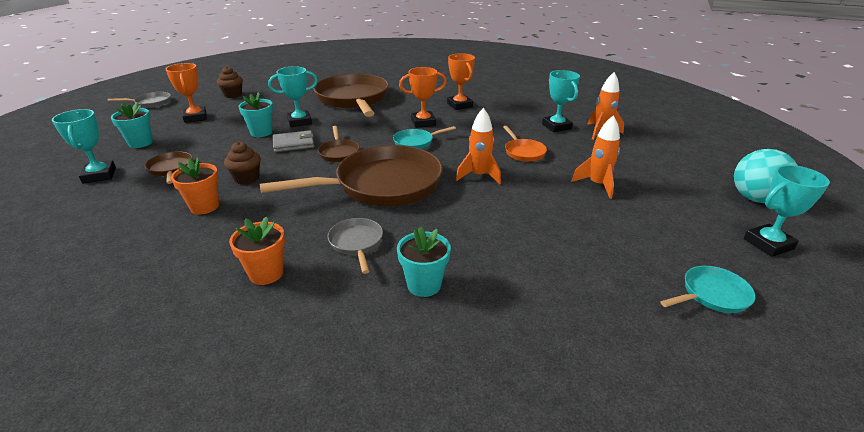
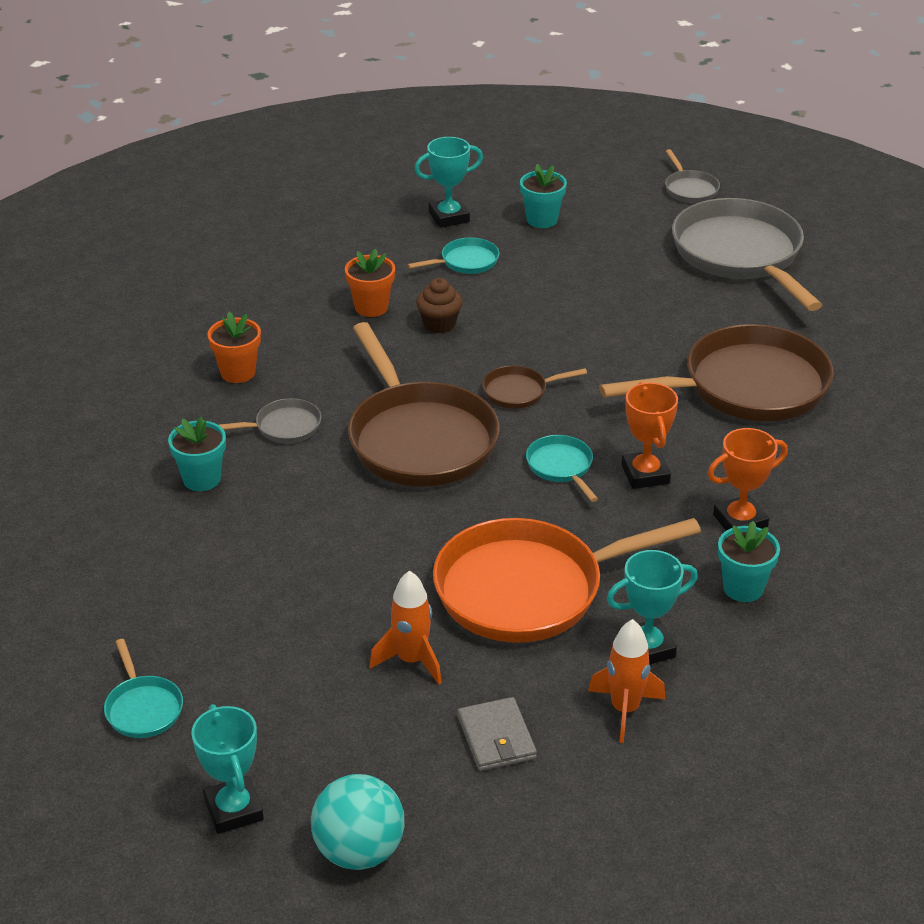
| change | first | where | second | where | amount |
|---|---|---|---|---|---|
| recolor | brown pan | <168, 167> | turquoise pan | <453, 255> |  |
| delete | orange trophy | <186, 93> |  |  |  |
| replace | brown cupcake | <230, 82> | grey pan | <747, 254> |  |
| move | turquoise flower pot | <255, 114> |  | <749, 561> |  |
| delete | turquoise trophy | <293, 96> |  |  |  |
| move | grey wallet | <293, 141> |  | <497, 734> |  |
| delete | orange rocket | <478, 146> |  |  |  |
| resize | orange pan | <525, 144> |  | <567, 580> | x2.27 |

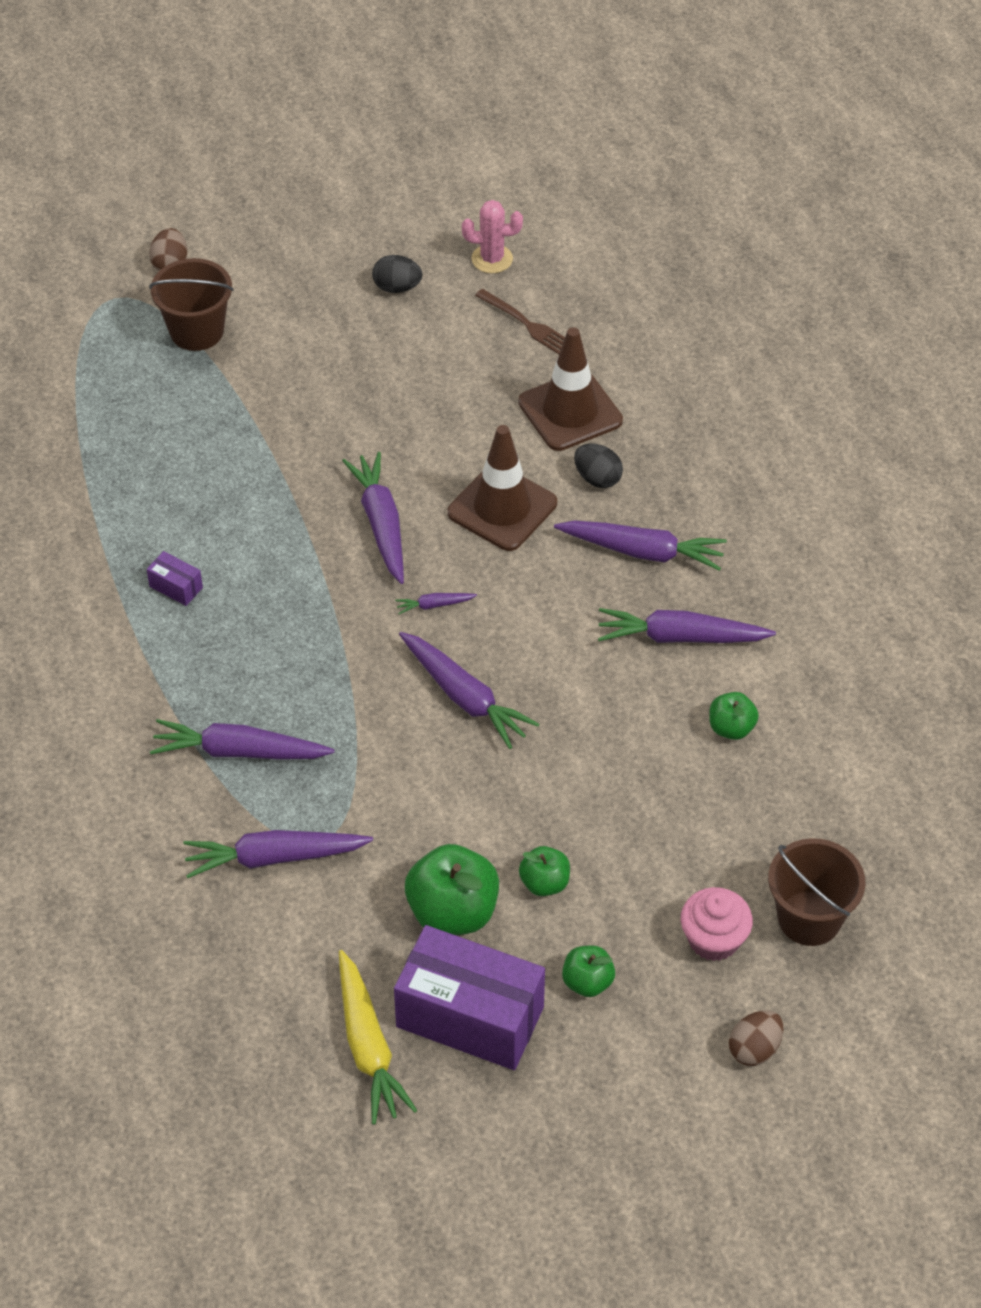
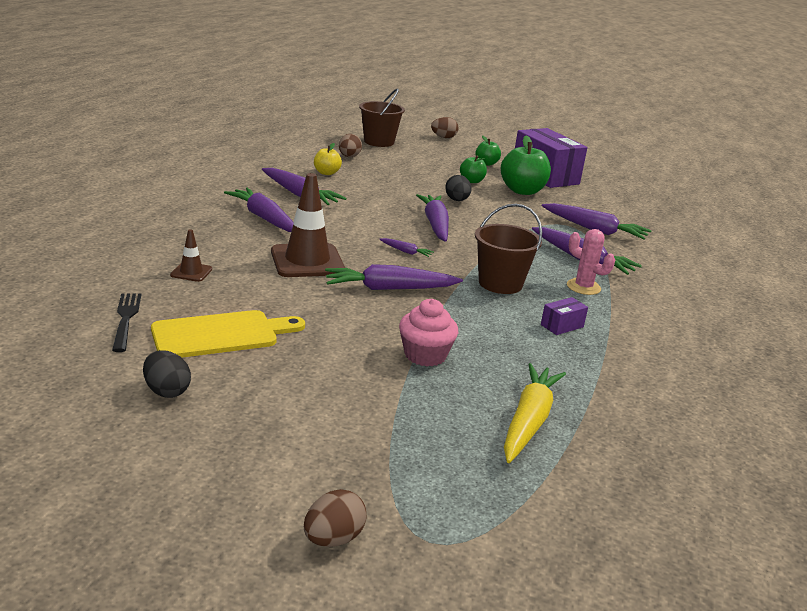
| change | first | where | second | where | amount |
|---|---|---|---|---|---|
| rotate | purple box | <175, 578> |  | <564, 316> | 75 degrees clockwise |
| move | brown bucket | <191, 304> |  | <508, 249> |  |
| move | yellow carrot | <378, 1037> |  | <535, 413> |  |
| rotate | purple carrot | <373, 518> |  | <394, 277> | 60 degrees clockwise |
| move | pink cactus | <492, 236> |  | <591, 262> |  |
| recolor | brown fork | <520, 321> | black fork | <126, 322> |  |
| resize | brown traffic cone | <570, 389> |  | <191, 255> | x0.47 |
| move | black egg | <598, 465> |  | <458, 188> |  |
| move | pink cupcake | <717, 924> |  | <428, 332> |  |
| recolor | green apple | <734, 716> | yellow apple | <328, 159> |  |
| insert |  |  | yellow cutting board | <228, 334> |  |
| insert |  |  | brown egg | <350, 145> |  |

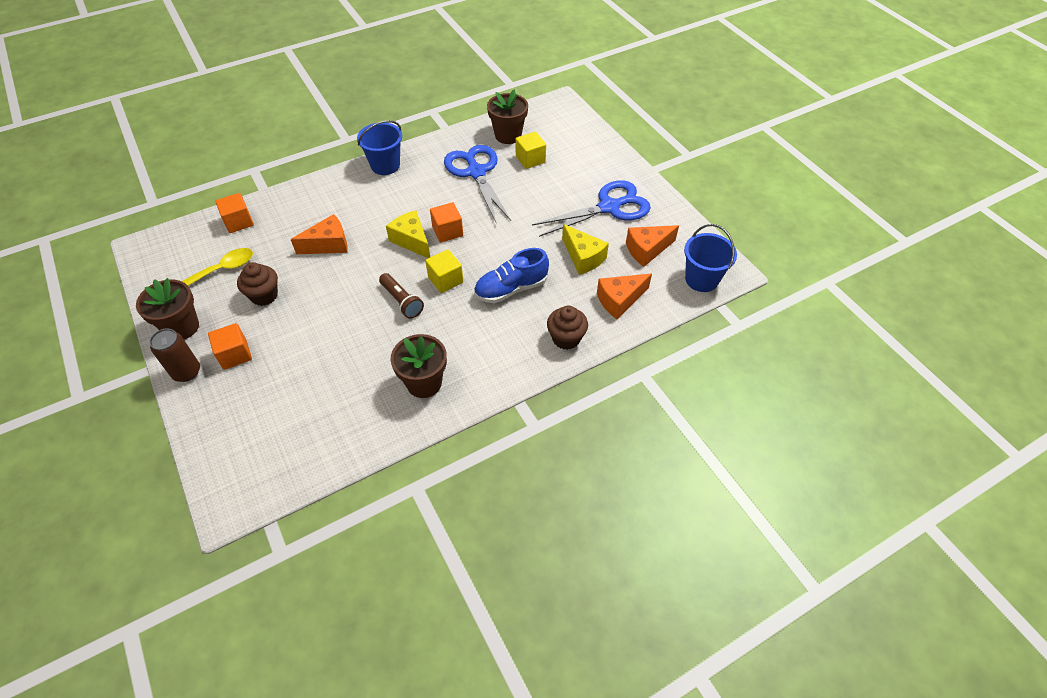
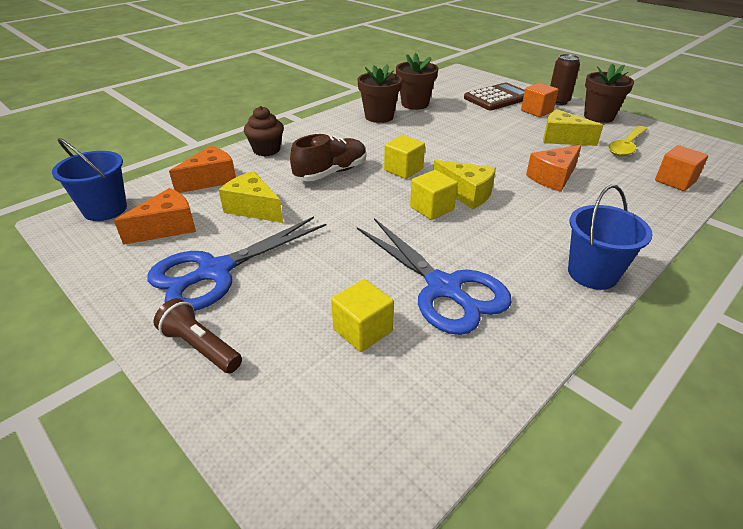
| change | first | where | second | where | amount |
|---|---|---|---|---|---|
| replace | brown cupcake | <257, 284> | yellow cheese | <573, 127> |  |
| move | brown flashlight | <401, 296> |  | <198, 335> |  |
| recolor | orange cube | <446, 222> | yellow cube | <434, 195> |  |
| recolor | blue shoe | <511, 275> | brown shoe | <328, 157> |  |
| move | brown flower pot | <507, 117> |  | <417, 81> |  |
| insert |  |  | brown calculator | <494, 96> |  |

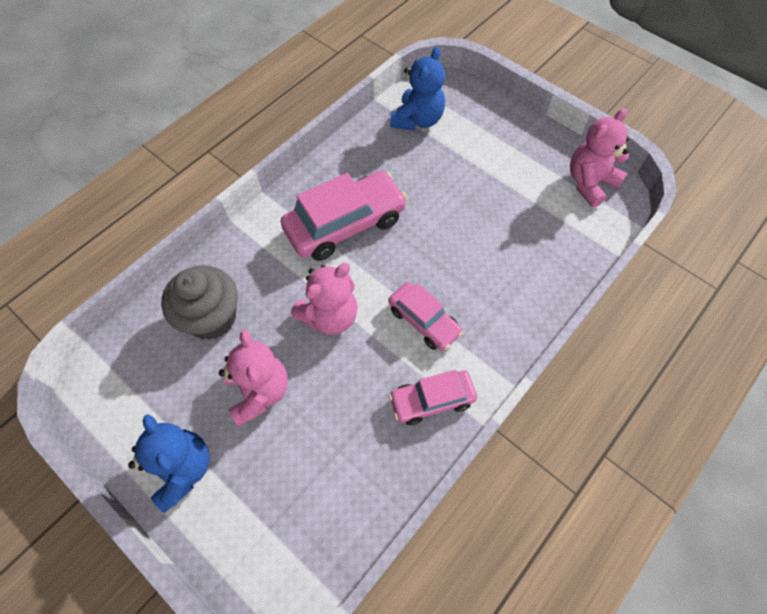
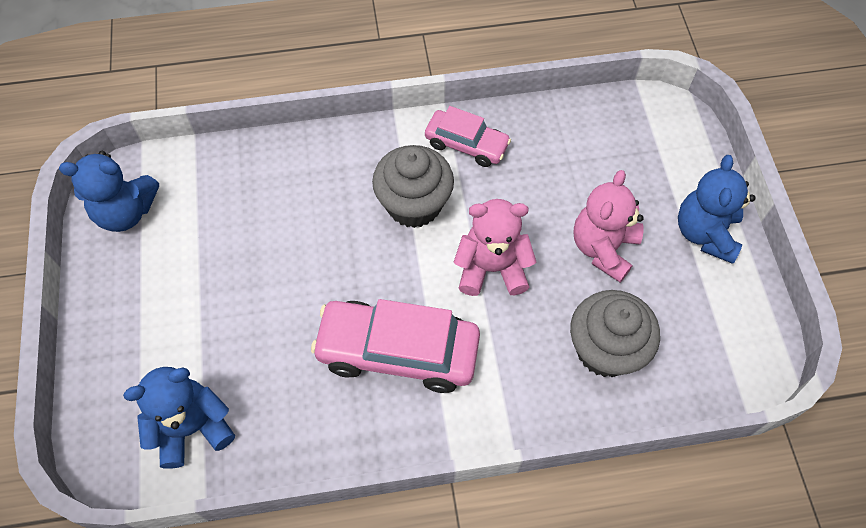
| change | first | where | second | where | amount |
|---|---|---|---|---|---|
| replace | pink car | <425, 316> | grey cupcake | <413, 186> |  |
| recolor | pink teddy bear | <599, 157> | blue teddy bear | <109, 191> |  |

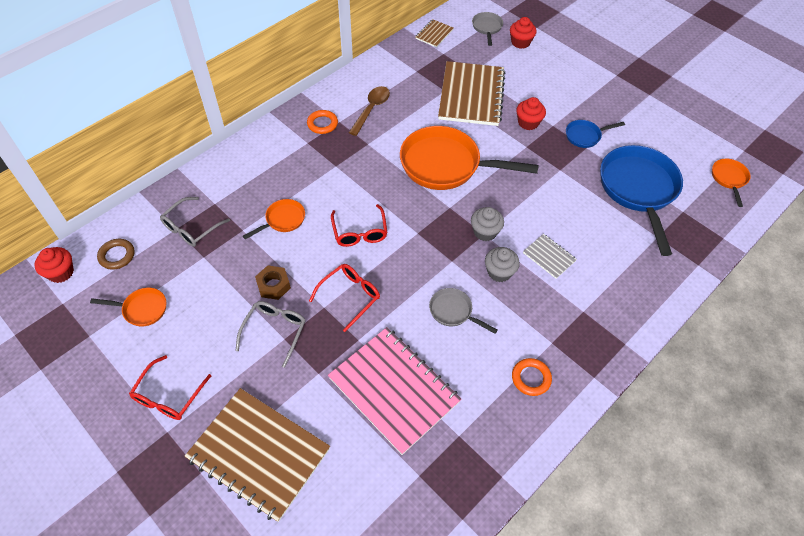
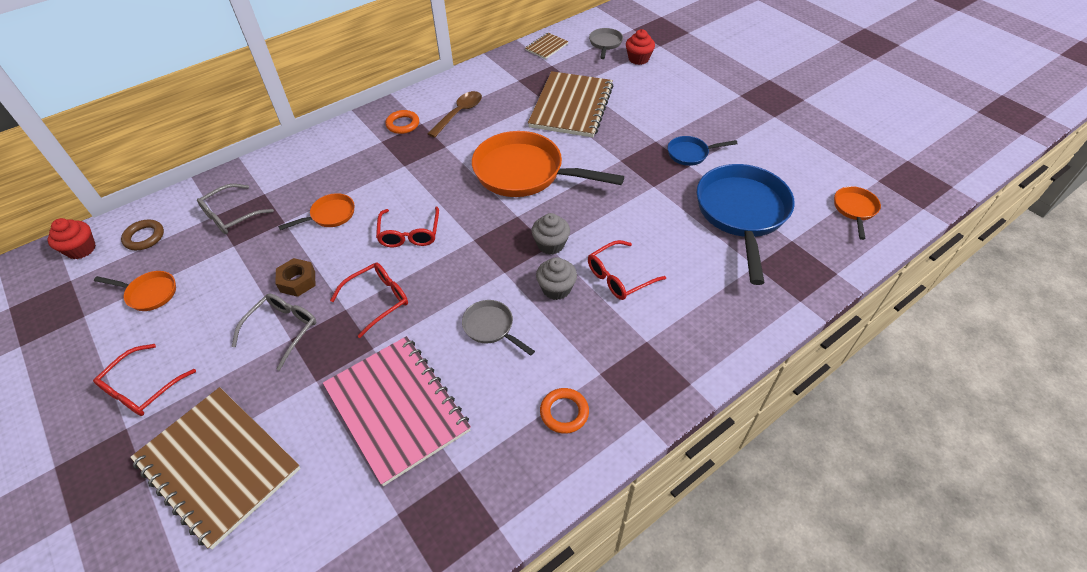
| change | first | where | second | where | amount |
|---|---|---|---|---|---|
| delete | red cupcake | <531, 113> |  |  |  |
| replace | grey notebook | <550, 256> | red glasses | <627, 270> |  |

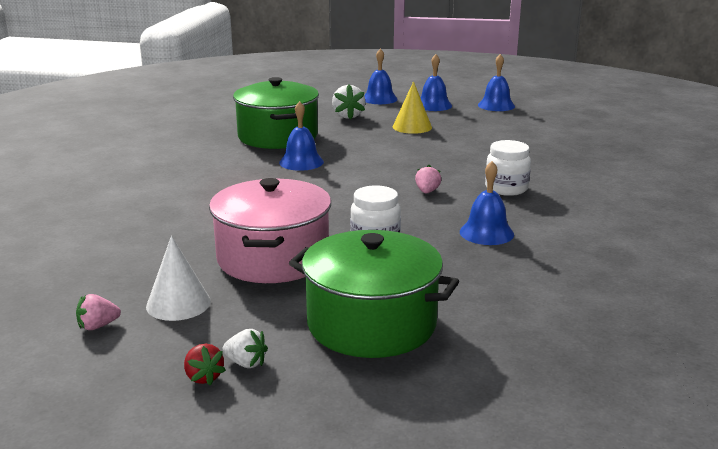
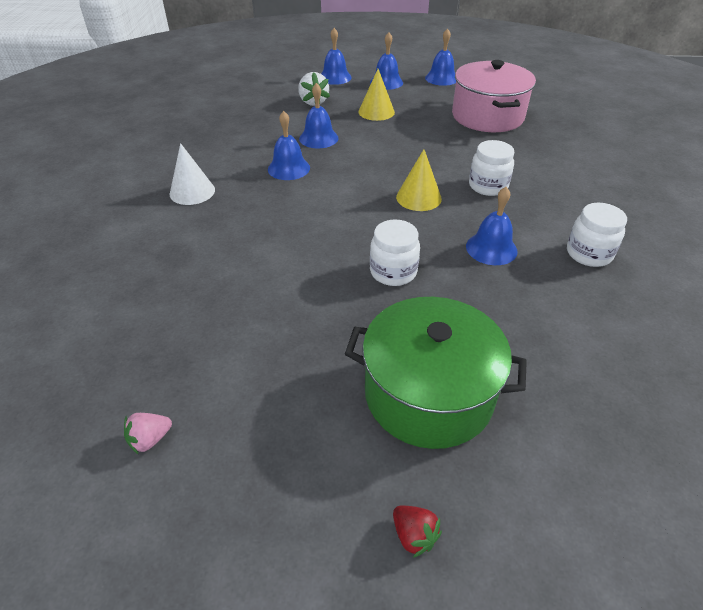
| change | first | where | second | where | amount |
|---|---|---|---|---|---|
| move | white cone | <178, 278> |  | <192, 174> |  |
| move | red strawberry | <205, 365> |  | <417, 532> |  |
| move | pink pot | <270, 230> |  | <494, 96> |  |
| delete | white strawberry | <245, 348> |  |  |  |
| delete | green pot | <276, 113> |  |  |  |
| replace | pink strawberry | <428, 179> | yellow cone | <419, 180> |  |
| insert |  |  | blue bell | <318, 115> |  |
| insert |  |  | white jar | <597, 235> |  |

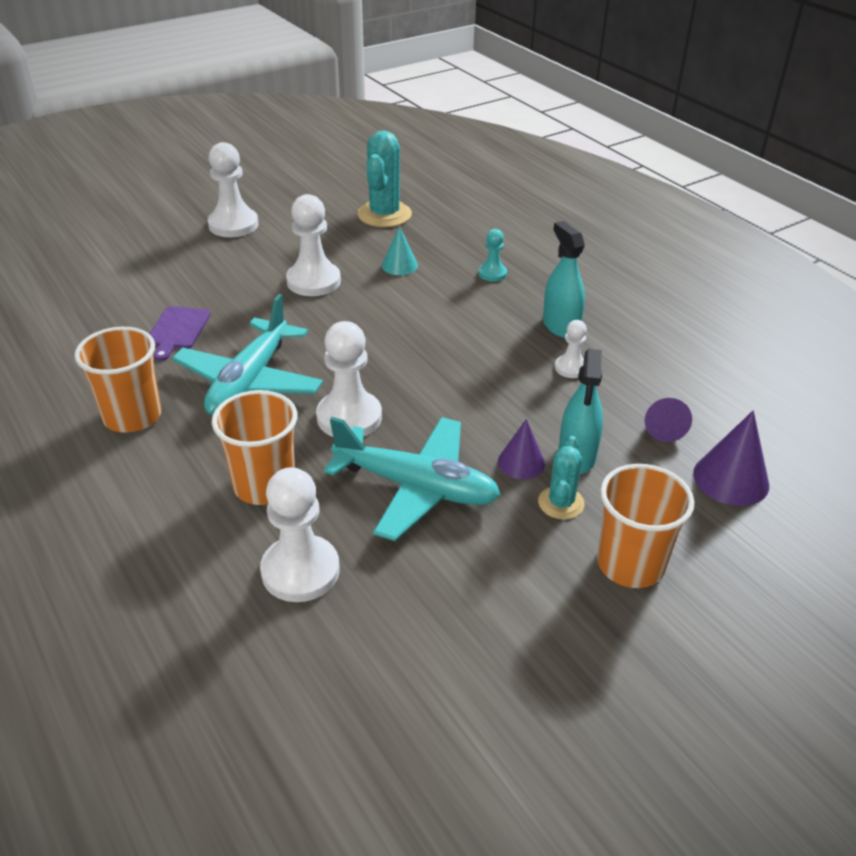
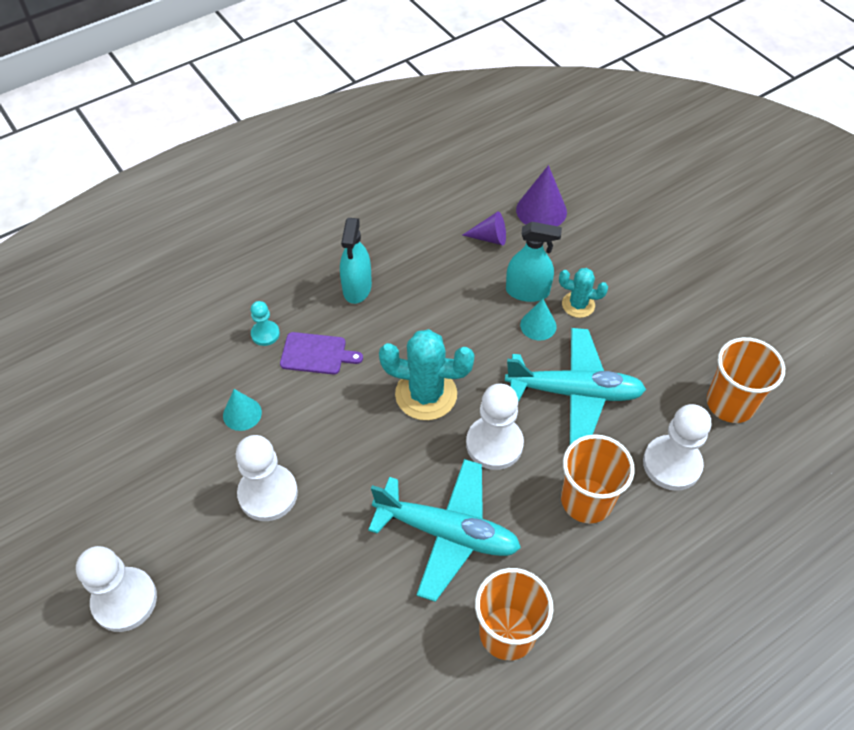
| change | first | where | second | where | amount |
|---|---|---|---|---|---|
| move | purple cutting board | <180, 333> |  | <321, 353> |  |
| rotate | turquoise plane | <412, 479> |  | <575, 386> | 75 degrees clockwise |
| move | turquoise cactus | <384, 179> |  | <427, 374> |  |
| recolor | purple cone | <521, 449> | turquoise cone | <538, 319> |  |
| rotate | turquoise spray bottle | <564, 279> |  | <356, 261> | 60 degrees counterclockwise |
| delete | white pawn | <571, 349> |  |  |  |
| move | orange cup | <645, 526> |  | <746, 380> |  |

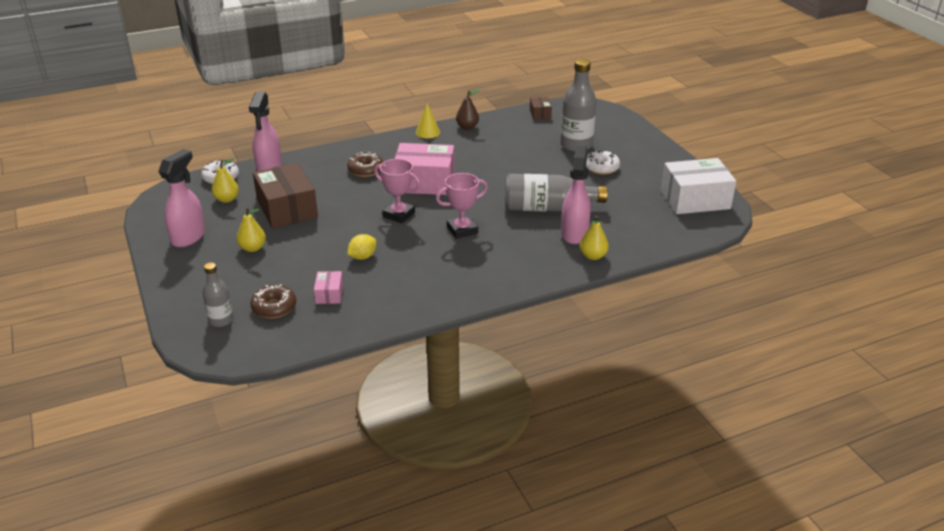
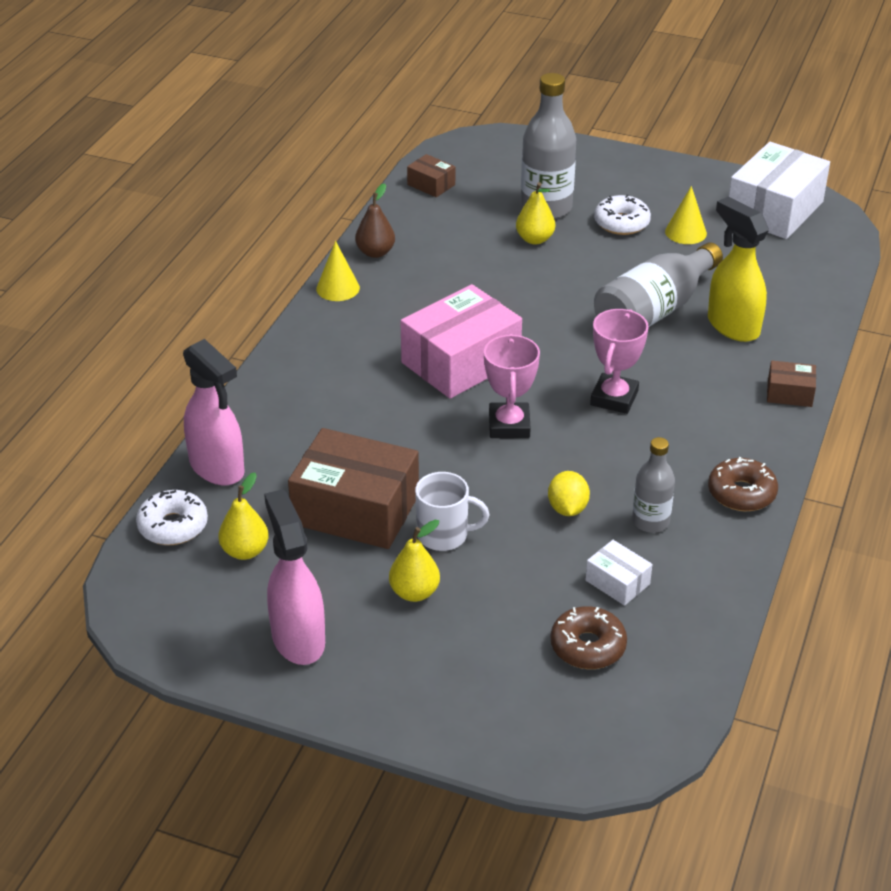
| change | first | where | second | where | amount |
|---|---|---|---|---|---|
| move | grey bottle | <218, 294> |  | <653, 485> |  |
| recolor | pink box | <328, 287> | white box | <619, 573> |  |
| move | brown donut | <365, 164> |  | <743, 484> |  |
| rotate | pink trophy | <397, 191> |  | <512, 386> | 75 degrees counterclockwise |
| recolor | pink spray bottle | <575, 195> | yellow spray bottle | <738, 269> |  |
| move | yellow pear | <594, 238> |  | <535, 213> |  |
| insert |  |  | white mug | <452, 511> |  |
| insert |  |  | yellow cone | <686, 215> |  |
| insert |  |  | brown box | <791, 384> |  |

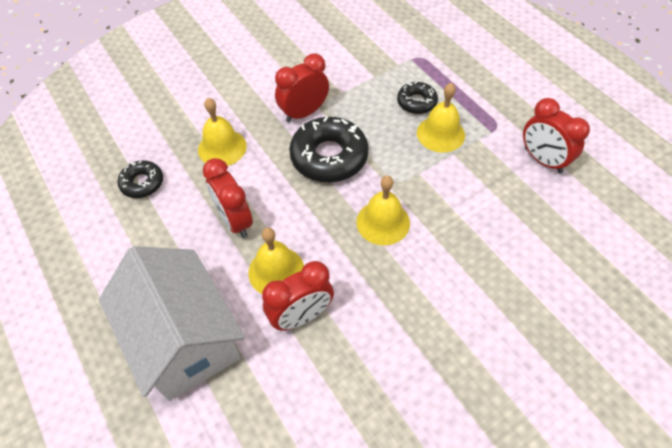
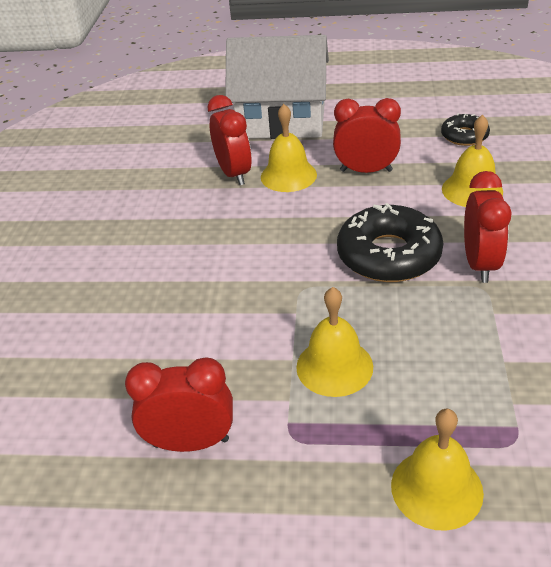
| change | first | where | second | where | amount |
|---|---|---|---|---|---|
| rotate | red clock | <298, 295> |  | <230, 140> | 150 degrees clockwise |
| move | yellow bell | <383, 210> |  | <437, 469> |  |
| delete | black donut | <417, 98> |  |  |  |

